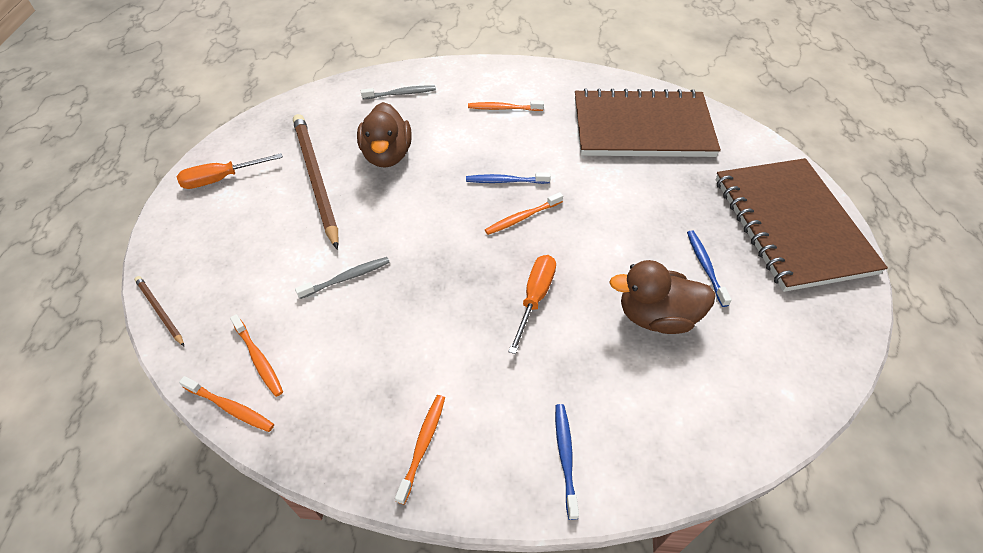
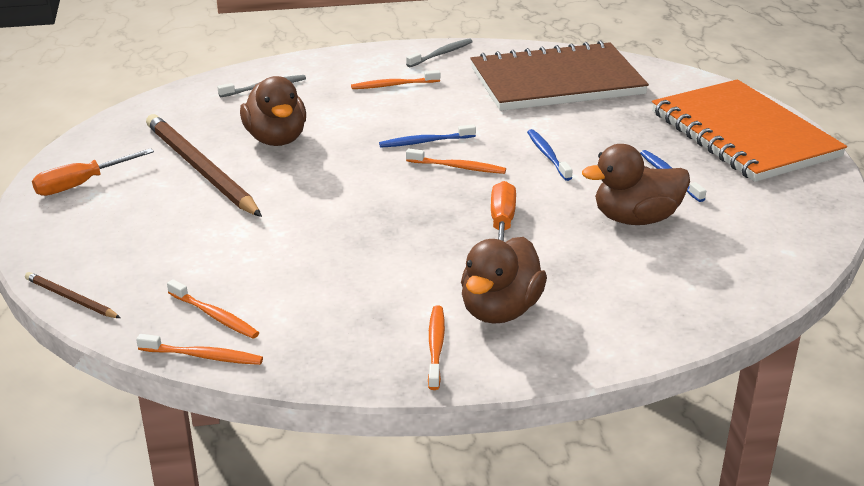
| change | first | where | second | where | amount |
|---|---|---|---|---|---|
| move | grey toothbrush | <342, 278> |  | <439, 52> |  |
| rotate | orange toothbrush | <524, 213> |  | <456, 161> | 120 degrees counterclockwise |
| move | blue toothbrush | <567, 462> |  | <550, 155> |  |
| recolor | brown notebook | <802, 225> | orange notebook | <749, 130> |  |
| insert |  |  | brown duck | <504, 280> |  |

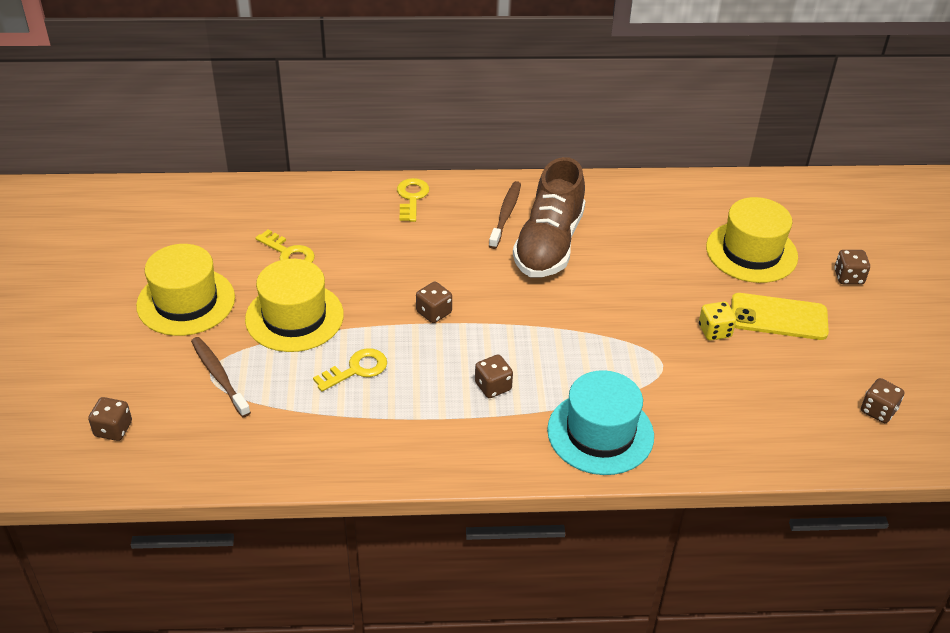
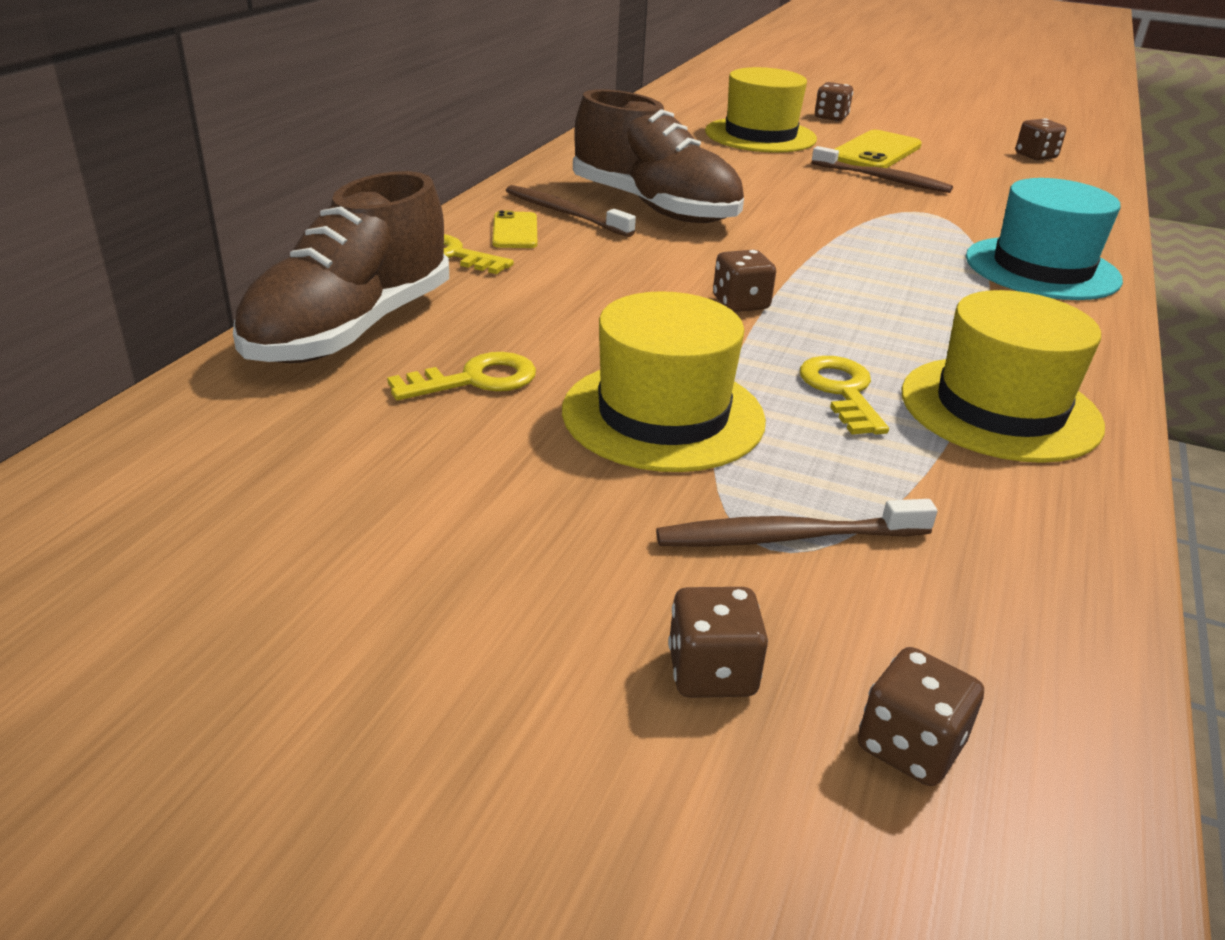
| change | first | where | second | where | amount |
|---|---|---|---|---|---|
| move | yellow hat | <185, 290> |  | <1003, 376> |  |
| move | brown dice | <494, 376> |  | <718, 642> |  |
| replace | yellow dice | <717, 321> | brown toothbrush | <882, 169> |  |
| insert |  |  | brown shoe | <341, 267> |  |
| insert |  |  | yellow phone | <514, 229> |  |

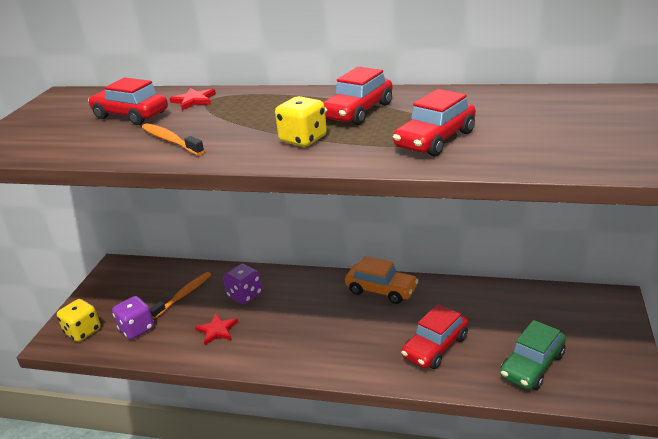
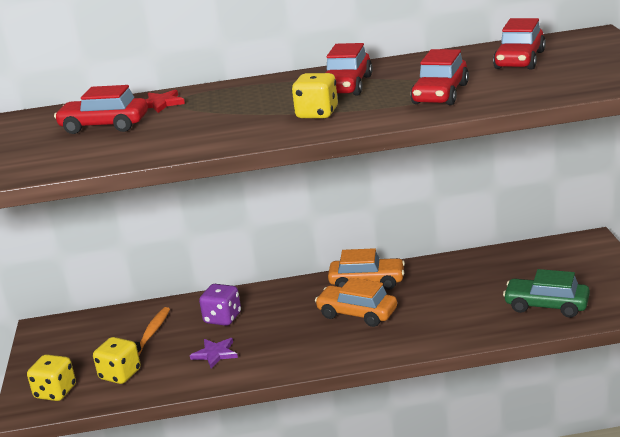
| change | first | where | second | where | amount |
|---|---|---|---|---|---|
| recolor | purple dice | <133, 317> | yellow dice | <117, 360> |  |
| delete | orange toothbrush | <173, 139> |  |  |  |
| recolor | red star | <216, 329> | purple star | <214, 353> |  |
| move | red car | <435, 336> |  | <519, 44> |  |
| rotate | green car | <533, 355> |  | <546, 293> | 90 degrees clockwise |
| insert |  |  | orange car | <356, 302> |  |

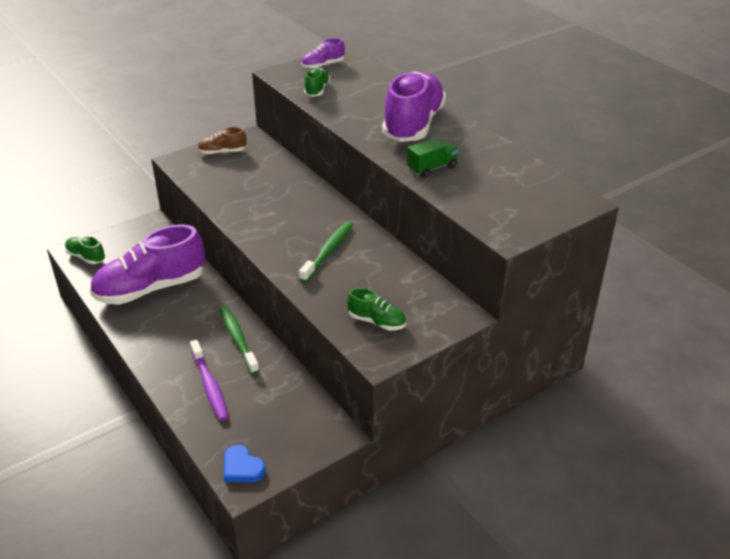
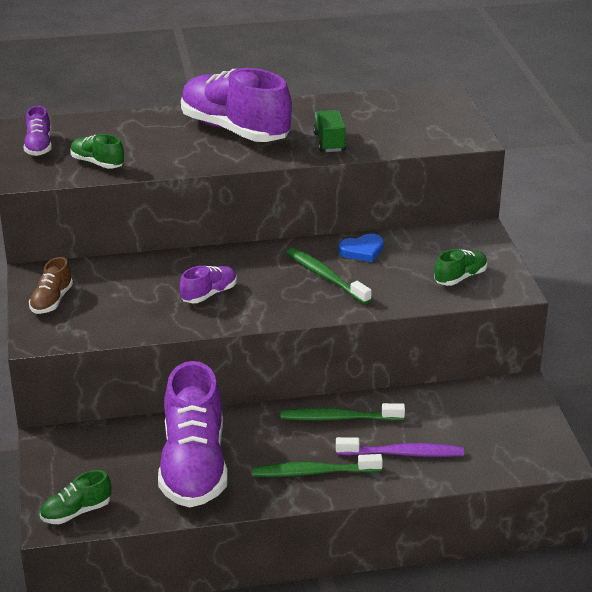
| change | first | where | second | where | amount |
|---|---|---|---|---|---|
| move | blue heart | <245, 463> |  | <361, 247> |  |
| insert |  |  | purple shoe | <208, 284> |  |
| insert |  |  | green toothbrush | <317, 465> |  |

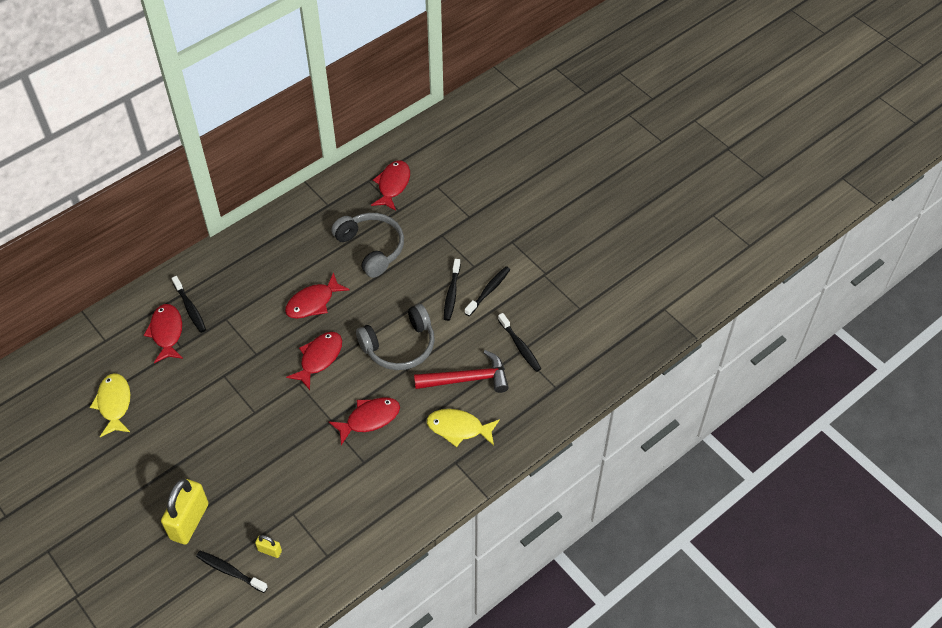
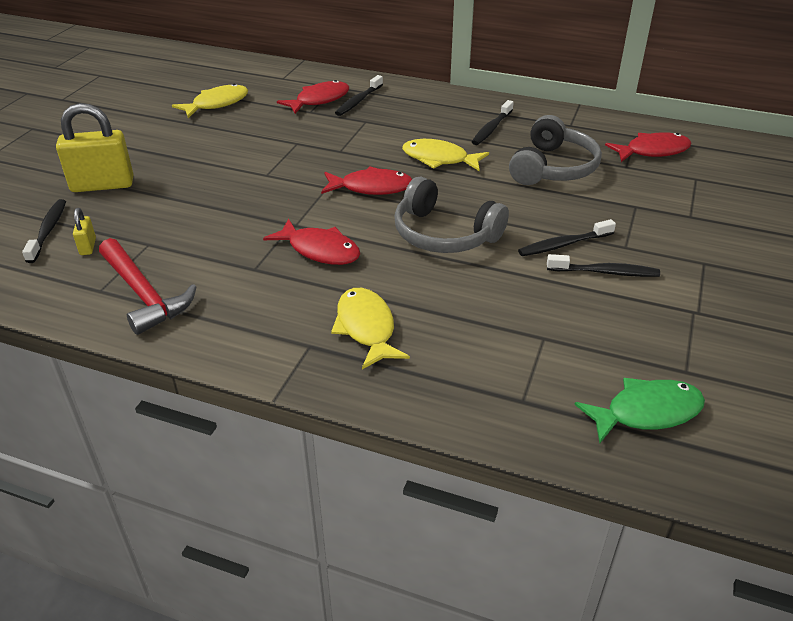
| change | first | where | second | where | amount |
|---|---|---|---|---|---|
| recolor | red fish | <317, 295> | yellow fish | <445, 155> |  |
| move | red hammer | <461, 371> |  | <147, 286> |  |
| move | black toothbrush | <519, 342> |  | <493, 122> |  |
| insert |  |  | green fish | <639, 410> |  |

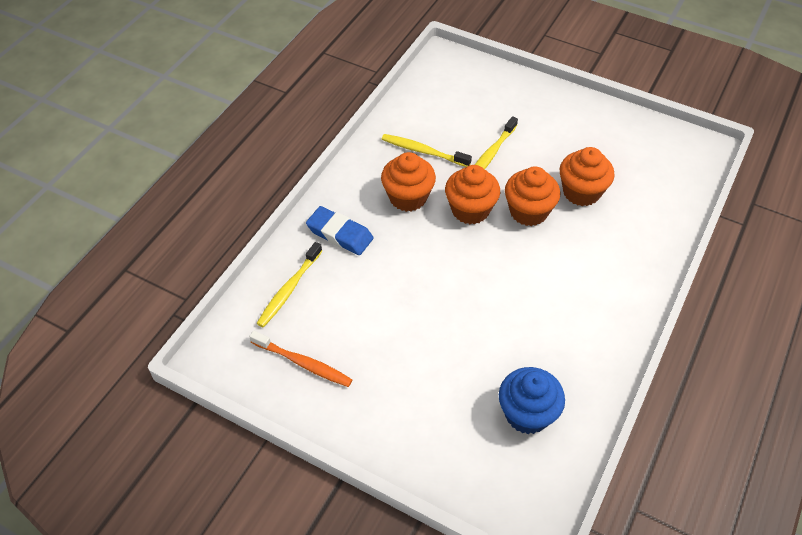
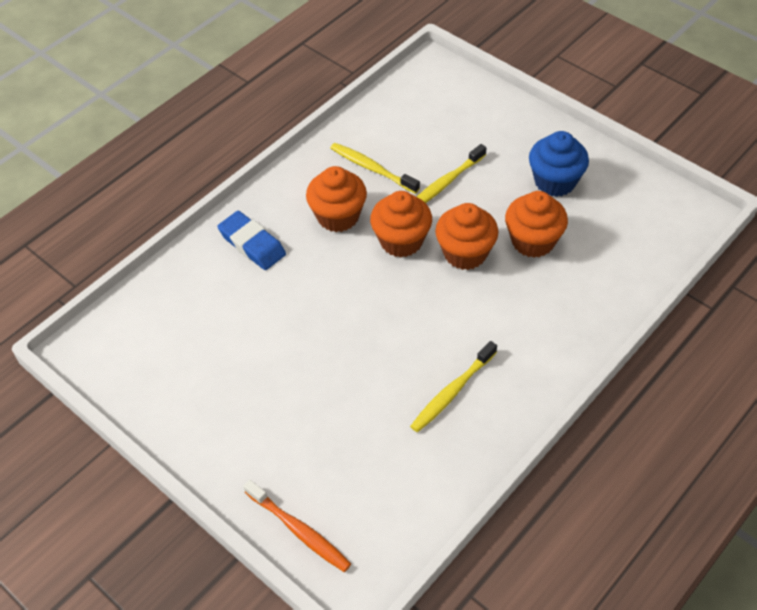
| change | first | where | second | where | amount |
|---|---|---|---|---|---|
| move | orange toothbrush | <301, 359> |  | <297, 526> |  |
| move | yellow toothbrush | <289, 285> |  | <453, 386> |  |
| move | blue cupcake | <532, 400> |  | <559, 164> |  |

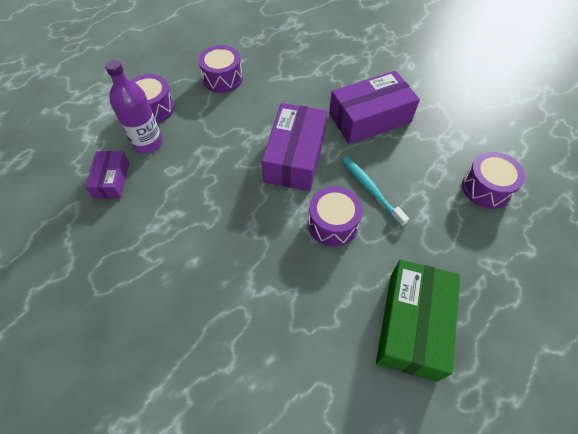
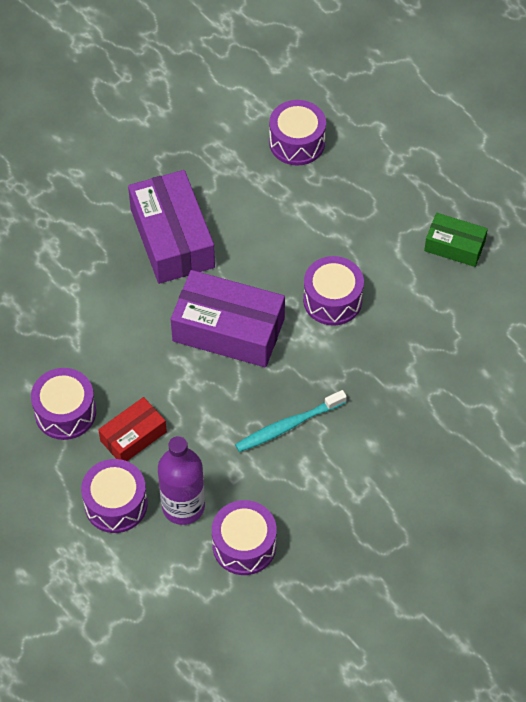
| change | first | where | second | where | amount |
|---|---|---|---|---|---|
| replace | purple box | <107, 175> | purple drum | <244, 537> |  |
| move | turquoise toothbrush | <375, 192> |  | <291, 421> |  |
| resize | green box | <418, 320> |  | <456, 240> | x0.56 |
| insert |  |  | red box | <132, 429> |  |

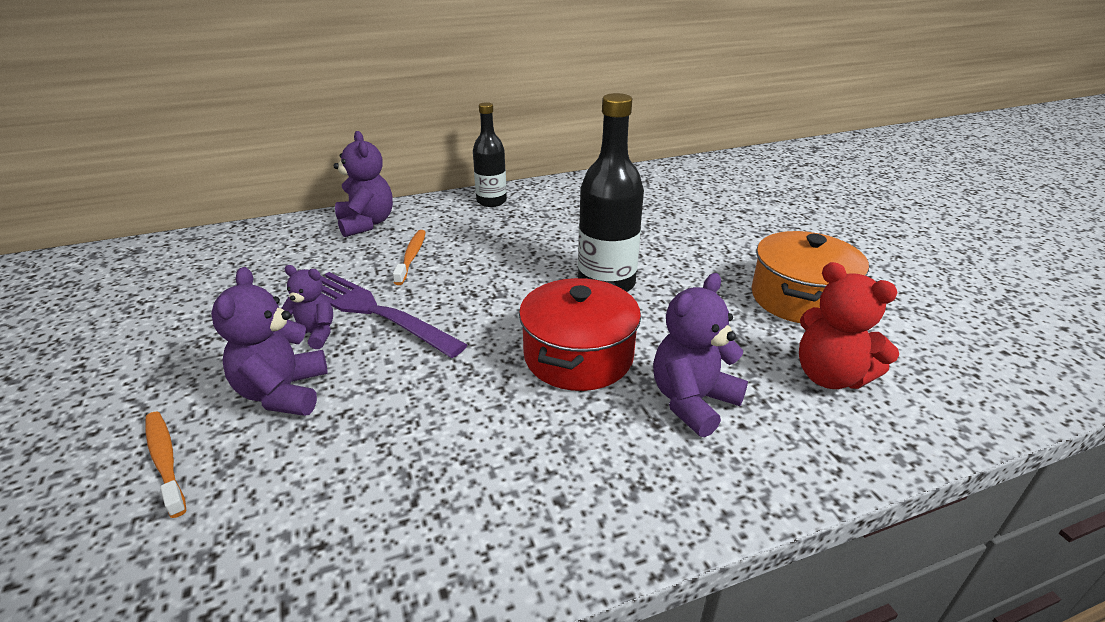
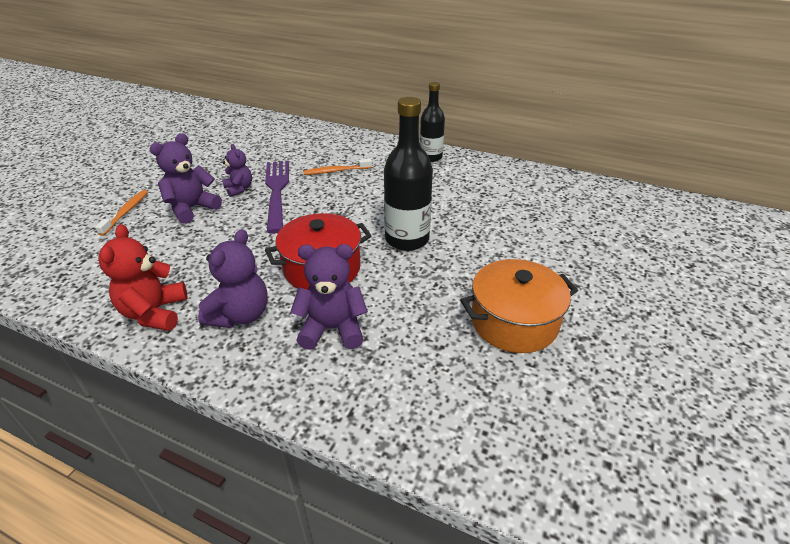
| change | first | where | second | where | amount |
|---|---|---|---|---|---|
| move | purple teddy bear | <363, 184> |  | <233, 278> |  |
| rotate | orange toothbrush | <409, 257> |  | <337, 167> | 150 degrees counterclockwise |
| move | red teddy bear | <849, 325> |  | <142, 277> |  |

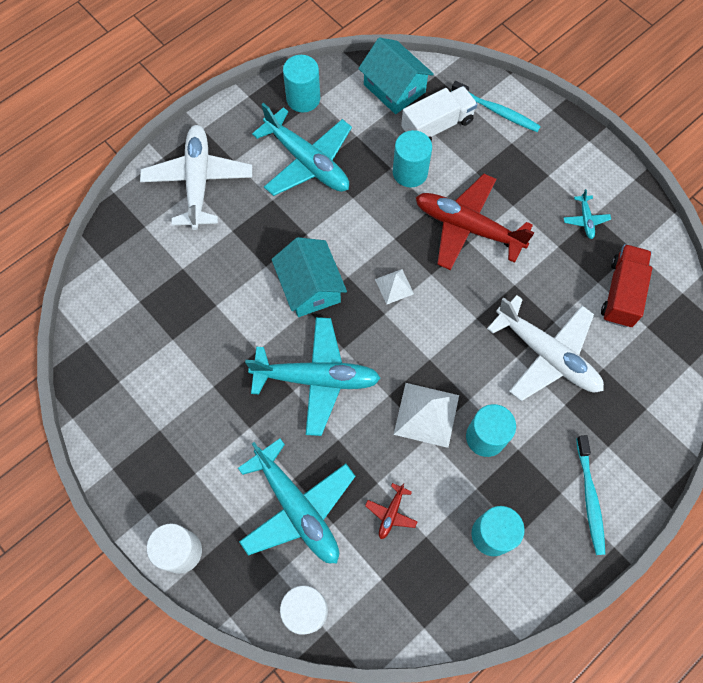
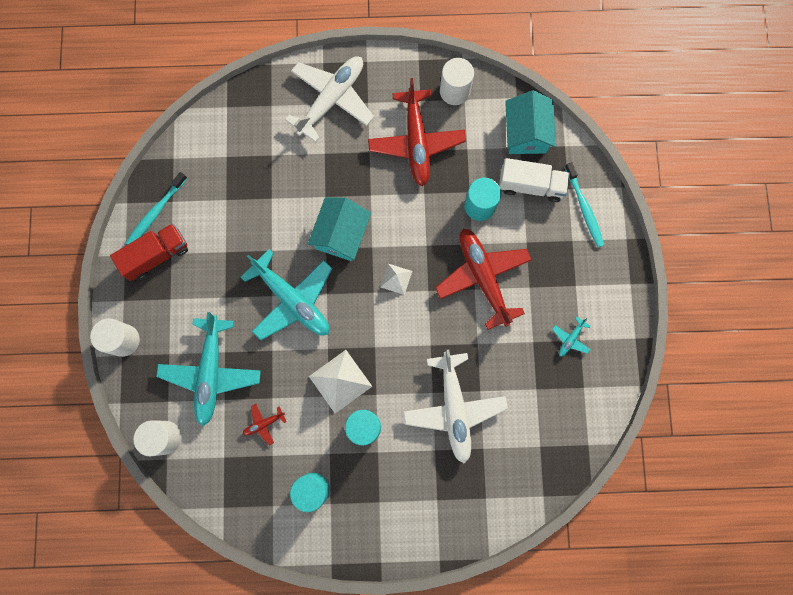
| change | first | where | second | where | amount |
|---|---|---|---|---|---|
| recolor | turquoise plane | <302, 149> | red plane | <417, 132> |  |
| recolor | turquoise cylinder | <301, 83> | white cylinder | <457, 81> |  |
| move | turquoise toothbrush | <590, 495> |  | <156, 208> |  |
| move | red truck | <626, 285> |  | <149, 252> |  |

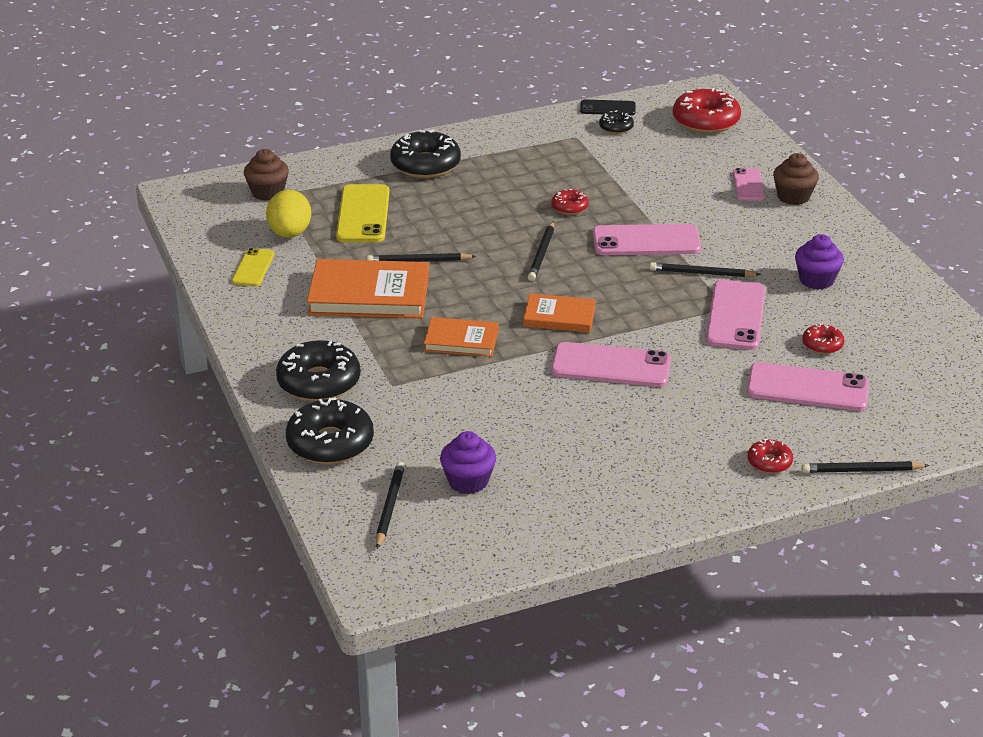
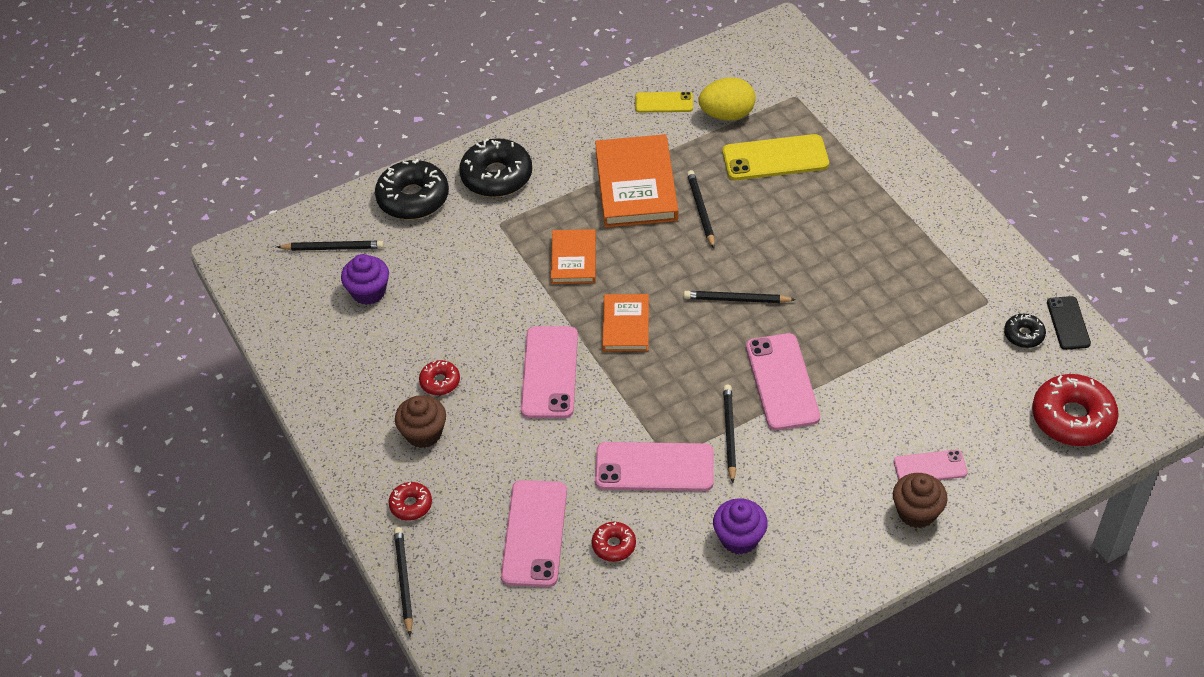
| change | first | where | second | where | amount |
|---|---|---|---|---|---|
| move | brown cupcake | <266, 175> |  | <420, 421> |  |
| delete | black donut | <425, 154> |  |  |  |
| move | red donut | <570, 202> |  | <439, 377> |  |

